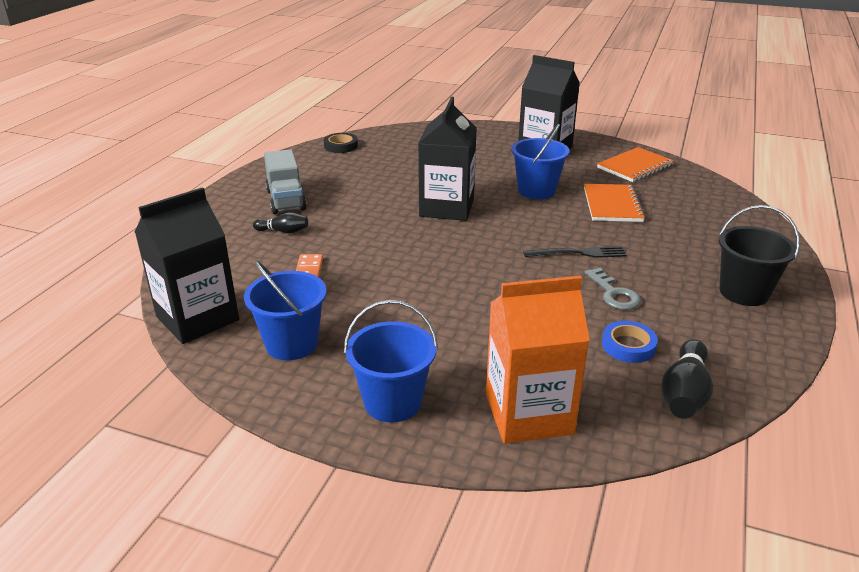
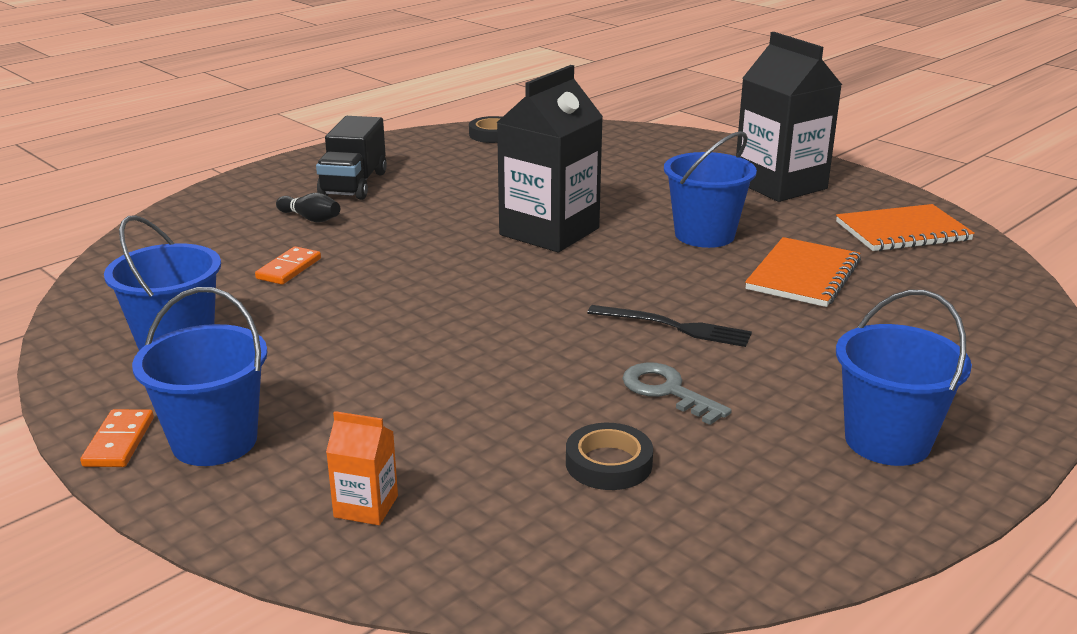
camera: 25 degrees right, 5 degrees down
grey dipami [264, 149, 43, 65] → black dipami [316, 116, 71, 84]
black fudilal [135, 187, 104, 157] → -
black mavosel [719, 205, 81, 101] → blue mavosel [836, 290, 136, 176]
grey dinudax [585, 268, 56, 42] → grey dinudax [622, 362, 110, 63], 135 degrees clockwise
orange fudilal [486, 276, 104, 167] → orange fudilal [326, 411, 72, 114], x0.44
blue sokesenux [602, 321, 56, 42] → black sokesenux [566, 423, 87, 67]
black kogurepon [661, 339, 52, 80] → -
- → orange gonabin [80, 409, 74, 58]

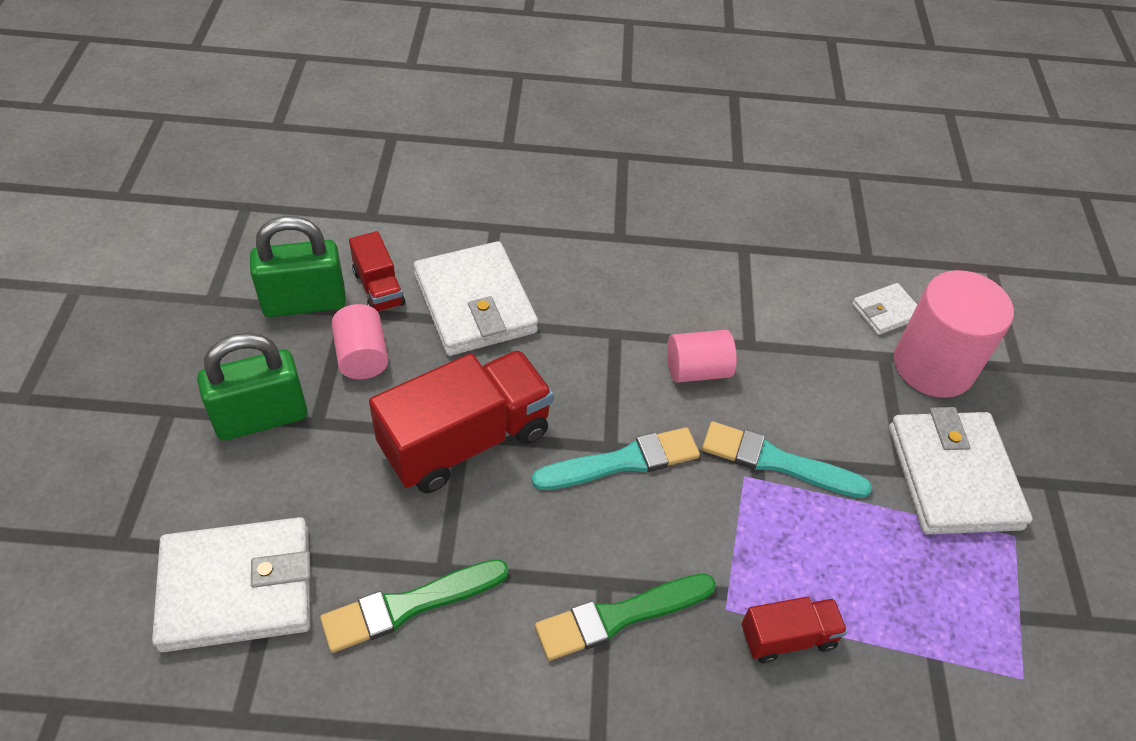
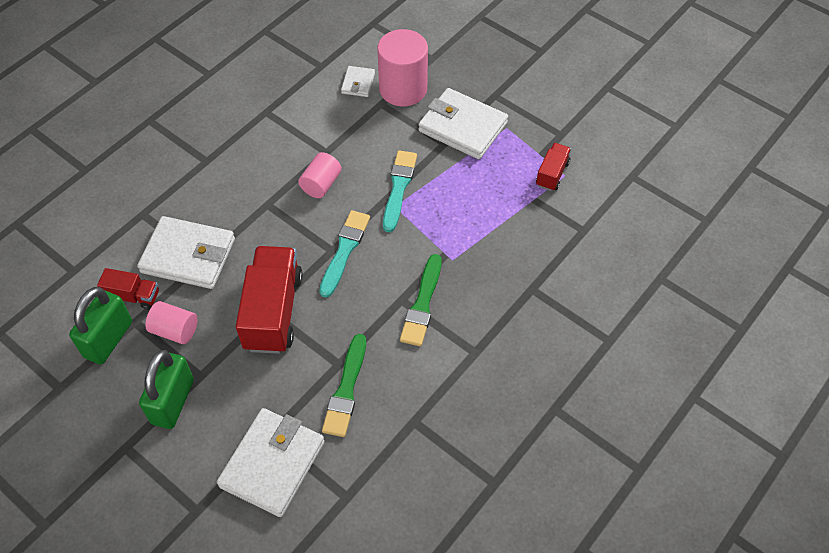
camera: 50 degrees left, 5 degrees up
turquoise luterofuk [702, 421, 170, 77] → turquoise luterofuk [383, 150, 34, 82], 135 degrees clockwise
red dipami [741, 597, 106, 66] → red dipami [536, 143, 35, 48], move

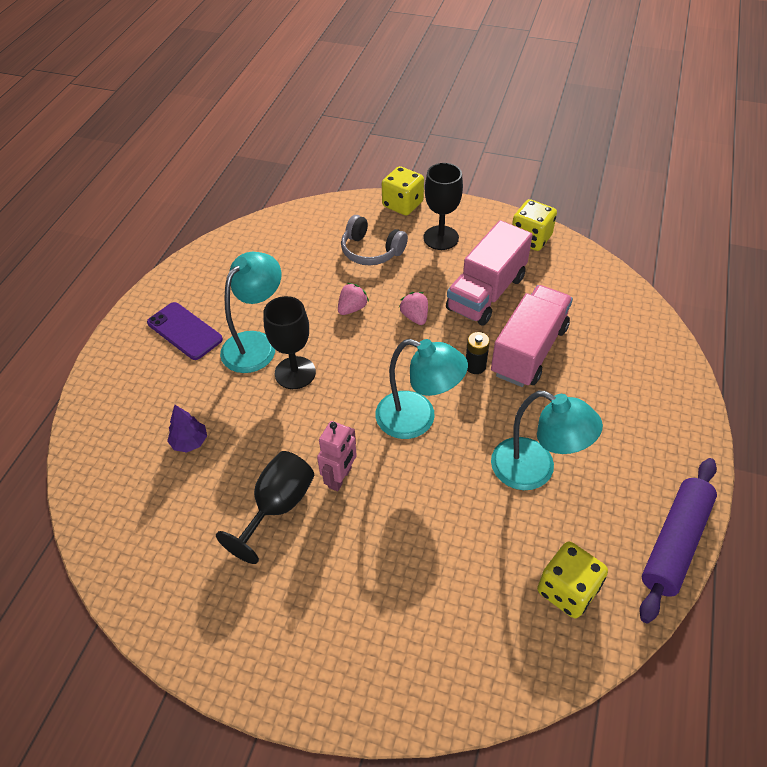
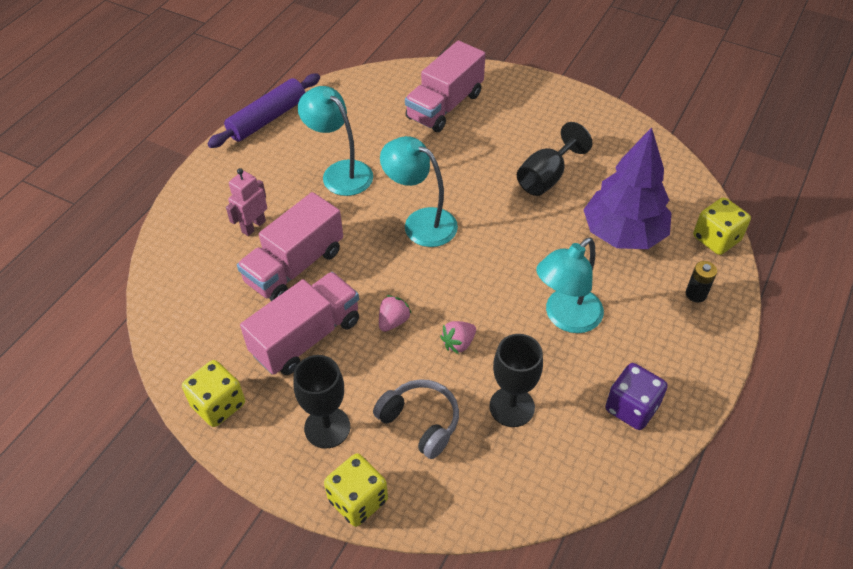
camera: 170 degrees left, 0 degrees up
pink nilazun [399, 292, 29, 33] → pink nilazun [379, 295, 33, 37], 135 degrees counterclockwise
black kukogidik [263, 296, 53, 93] → black kukogidik [489, 334, 54, 93], move
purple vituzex [147, 302, 76, 58] → -
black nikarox [466, 332, 24, 42] → black nikarox [686, 261, 31, 42], move
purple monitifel [167, 405, 40, 47] → purple monitifel [583, 127, 89, 122], x2.48
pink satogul [317, 421, 40, 70] → pink satogul [226, 168, 41, 68], move
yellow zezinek [537, 542, 71, 76] → yellow zezinek [693, 197, 58, 58], move
- → pink dipami [405, 40, 80, 92]
- → purple zezinek [605, 363, 63, 67]

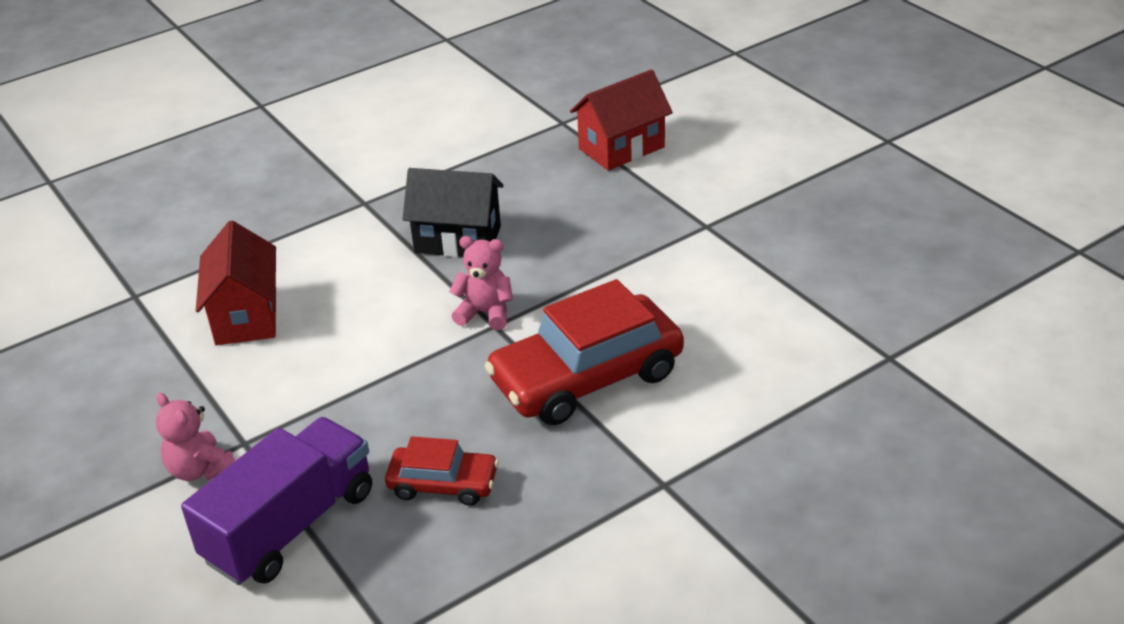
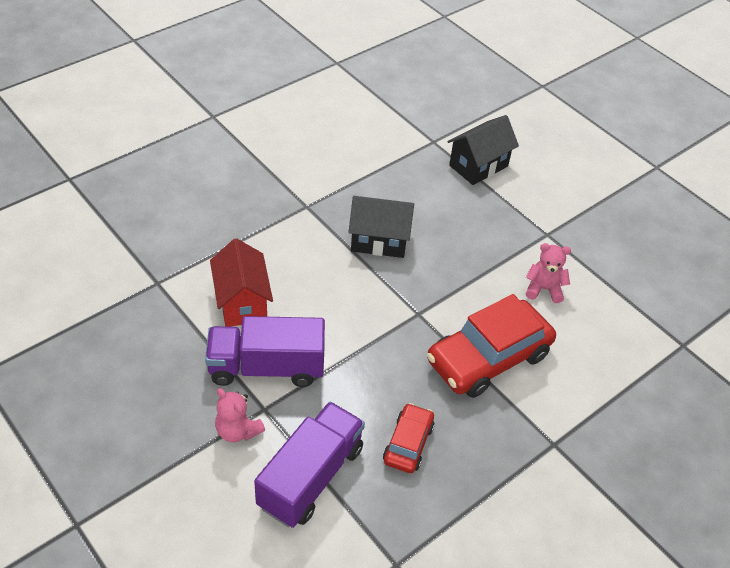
camera: 10 degrees left, 10 degrees up
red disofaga [570, 69, 103, 102] → black disofaga [447, 115, 72, 70]
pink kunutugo [449, 236, 64, 94] → pink kunutugo [526, 243, 45, 60], move
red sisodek [385, 436, 114, 70] → red sisodek [383, 403, 52, 70], 75 degrees counterclockwise
- → purple dipami [205, 316, 120, 71]

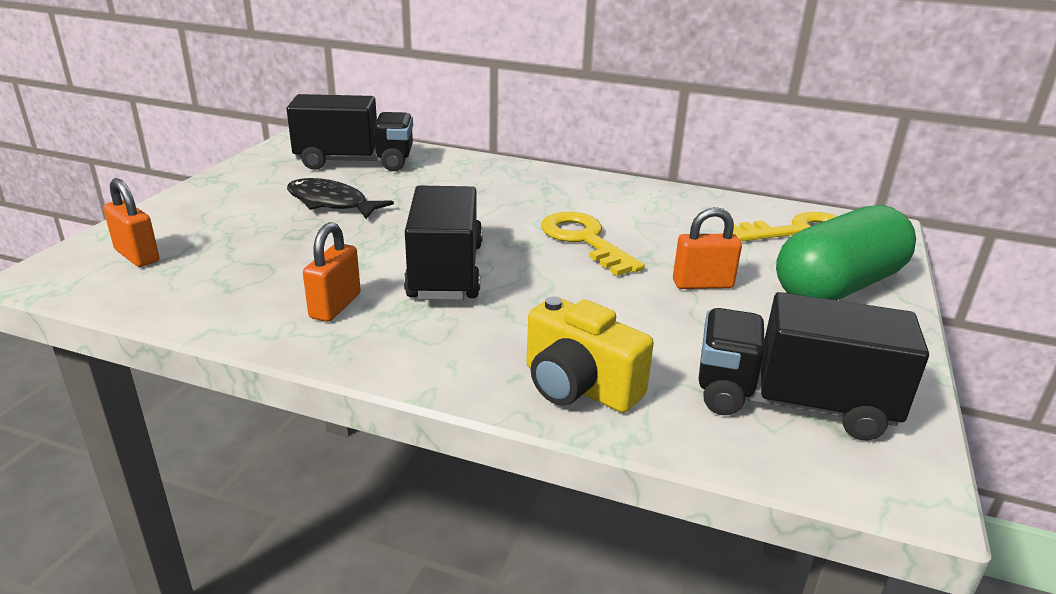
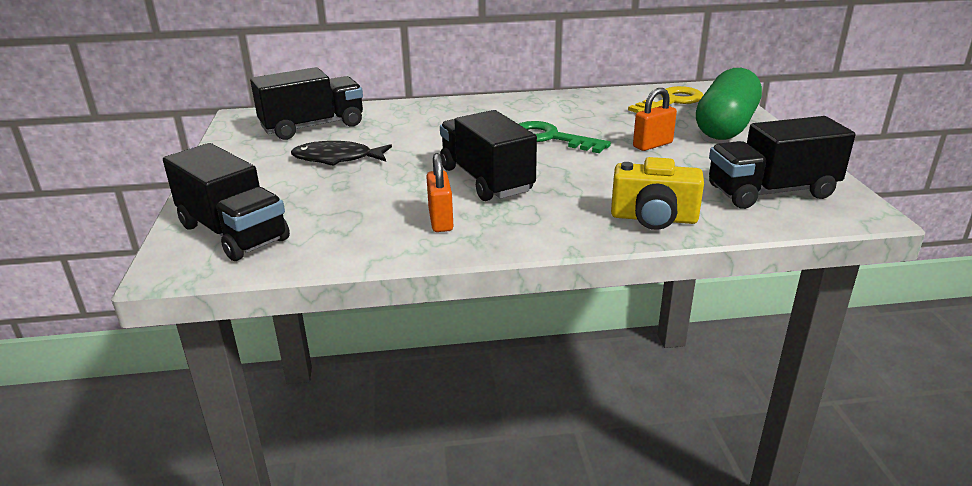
camera: 25 degrees left, 0 degrees up
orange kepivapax [103, 178, 56, 89] → black dipami [163, 143, 127, 118]
yellow dinudax [541, 212, 104, 64] → green dinudax [519, 121, 92, 32]

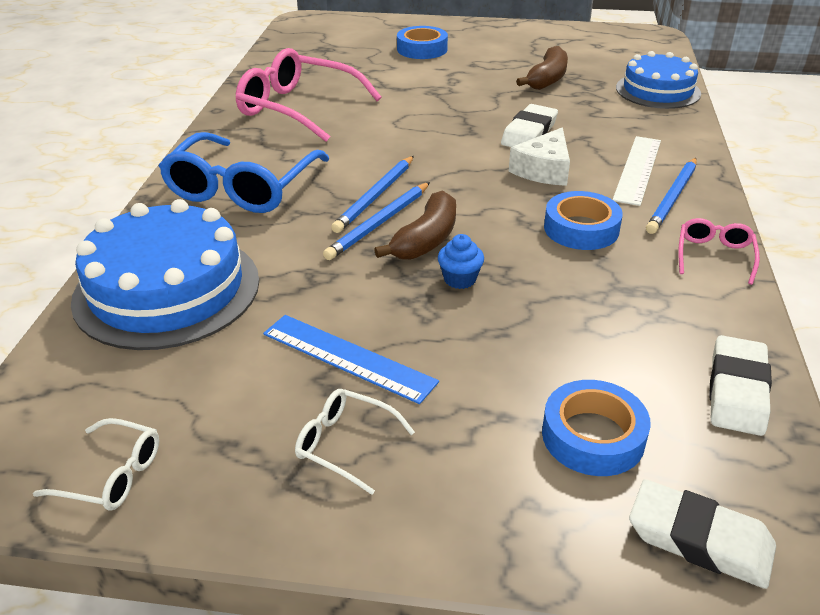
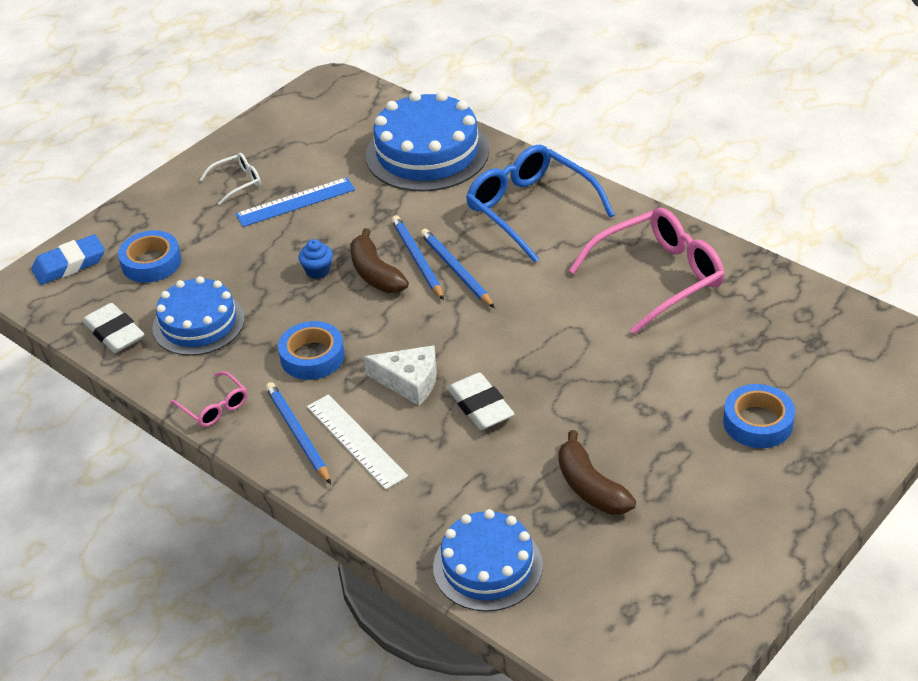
camera: 125 degrees right, 5 degrees up
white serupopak [509, 128, 61, 58] → white serupopak [364, 345, 73, 61], 135 degrees clockwise
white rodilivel [33, 418, 126, 93] → -
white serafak [629, 479, 147, 110] → blue serafak [31, 234, 74, 51]
- → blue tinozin [152, 276, 93, 80]

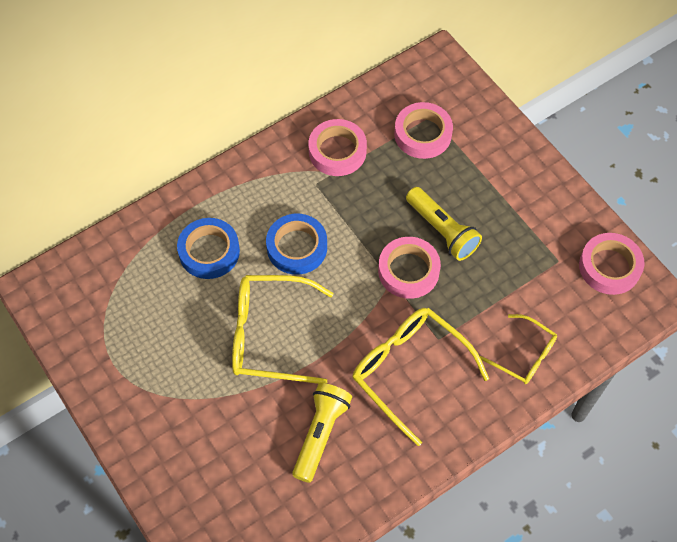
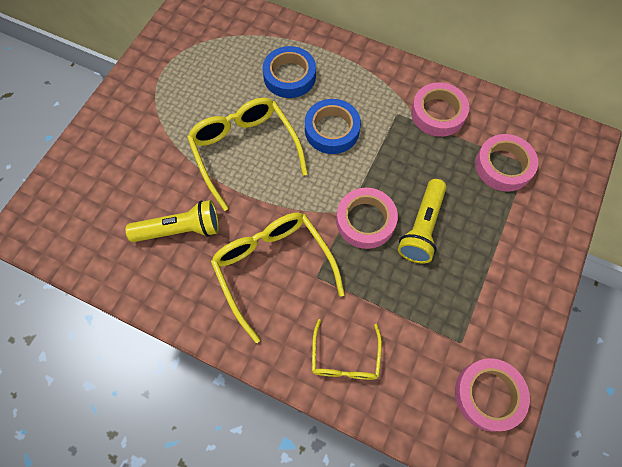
camera: 60 degrees right, 5 degrees up
yellow rodilivel [352, 308, 137, 138] → yellow rodilivel [211, 212, 134, 131], 45 degrees counterclockwise

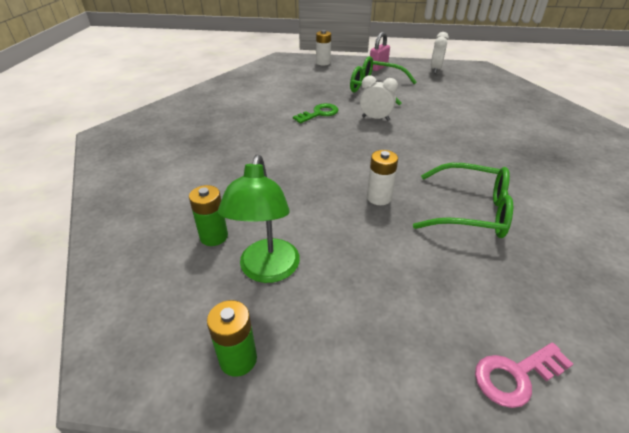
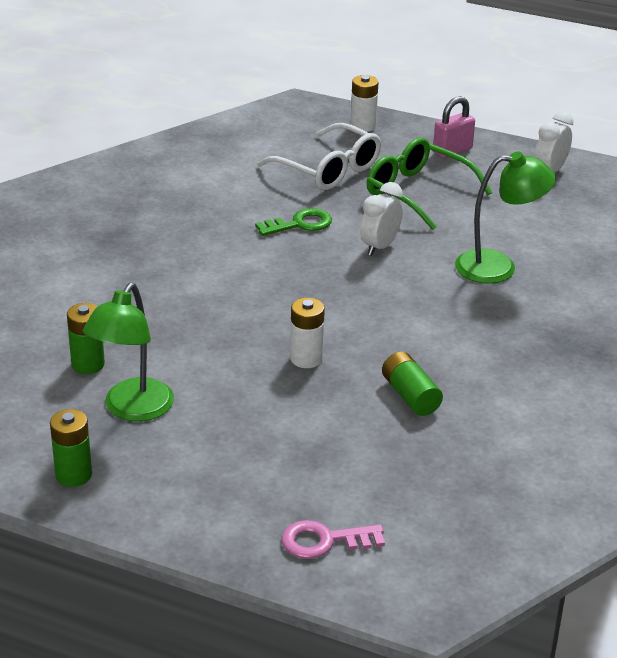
camera: 15 degrees right, 5 degrees down
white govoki [360, 75, 38, 46] → white govoki [360, 182, 43, 74], 90 degrees counterclockwise
green rodilivel [413, 163, 100, 75] → green nikarox [382, 352, 61, 64]
- → white rodilivel [257, 123, 124, 67]
- → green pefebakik [455, 152, 101, 132]

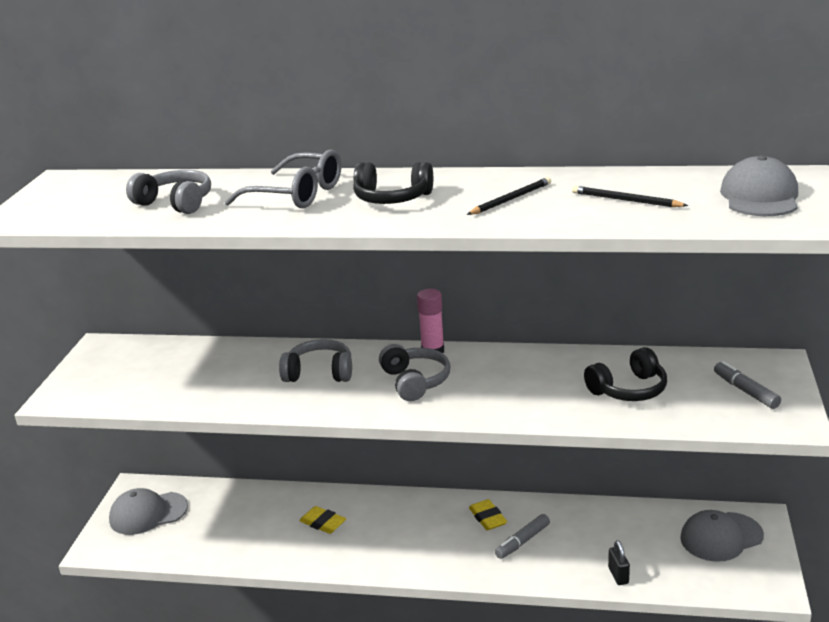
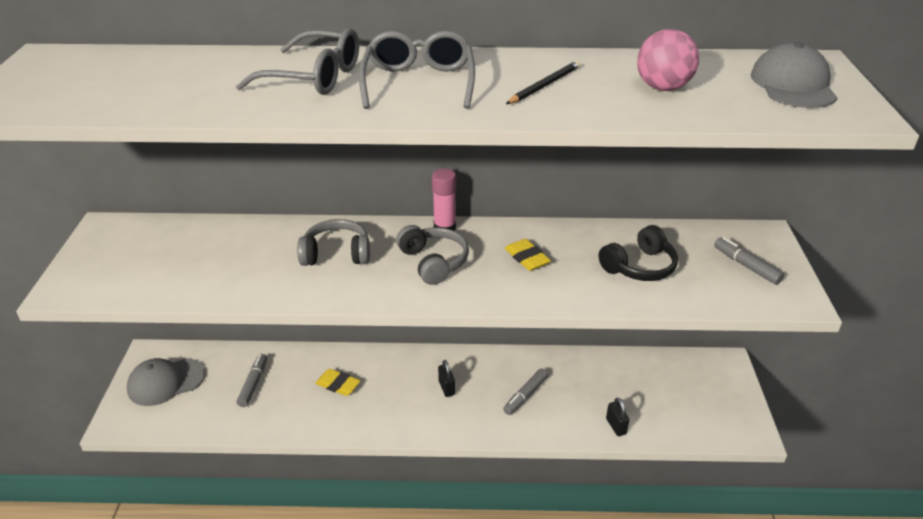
camera: 10 degrees left, 10 degrees up
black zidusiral [353, 162, 80, 42] → grey rodilivel [359, 31, 116, 78]
grey zidusiral [126, 170, 85, 44] → -
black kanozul [572, 186, 116, 21] → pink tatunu [637, 29, 62, 62]
yellow serafak [469, 499, 38, 31] → yellow serafak [505, 239, 46, 32], move
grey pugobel [680, 510, 84, 52] → -
- → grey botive [237, 354, 30, 53]
- → black kepivapax [438, 360, 17, 37]

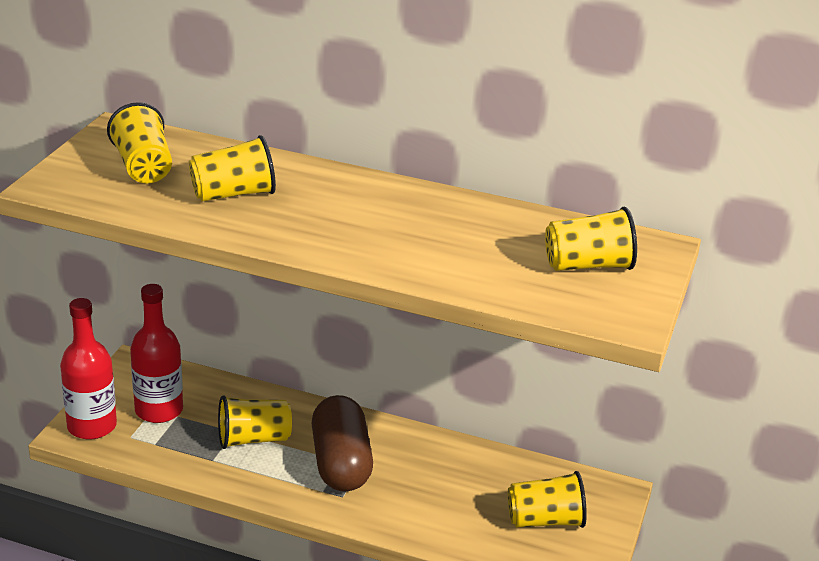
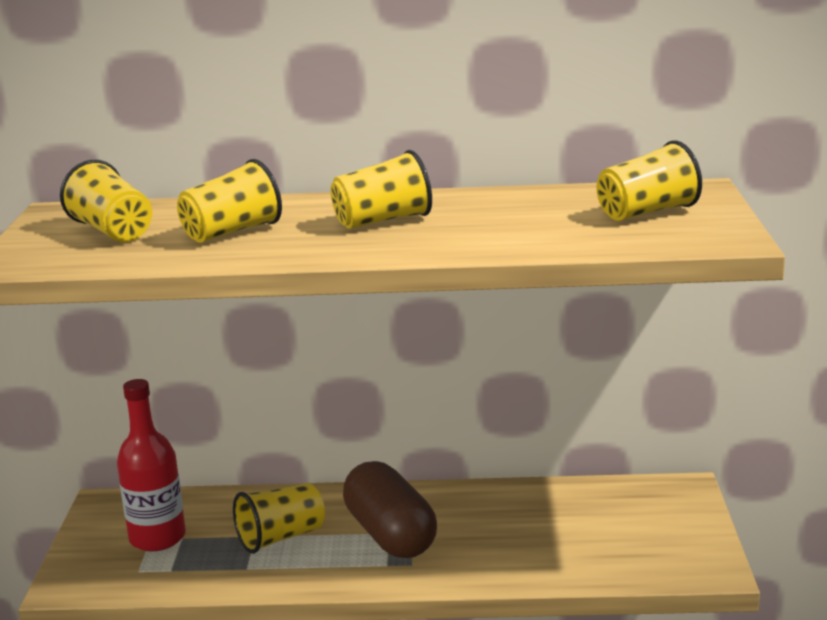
camera: 15 degrees left, 10 degrees down
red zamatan [60, 298, 57, 142] → -
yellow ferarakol [508, 471, 79, 57] → yellow ferarakol [331, 150, 101, 79], move

